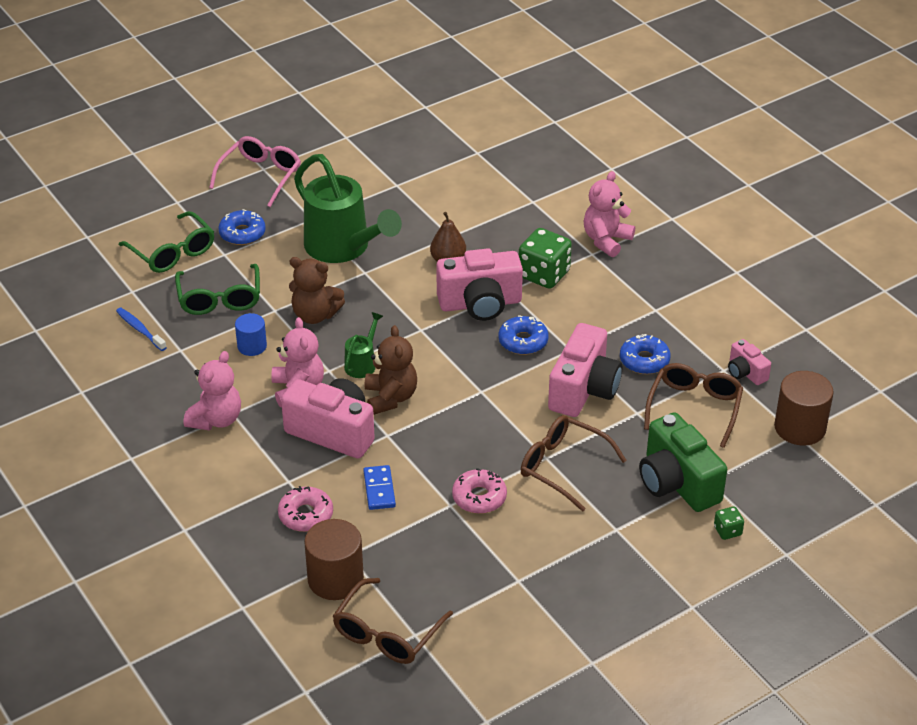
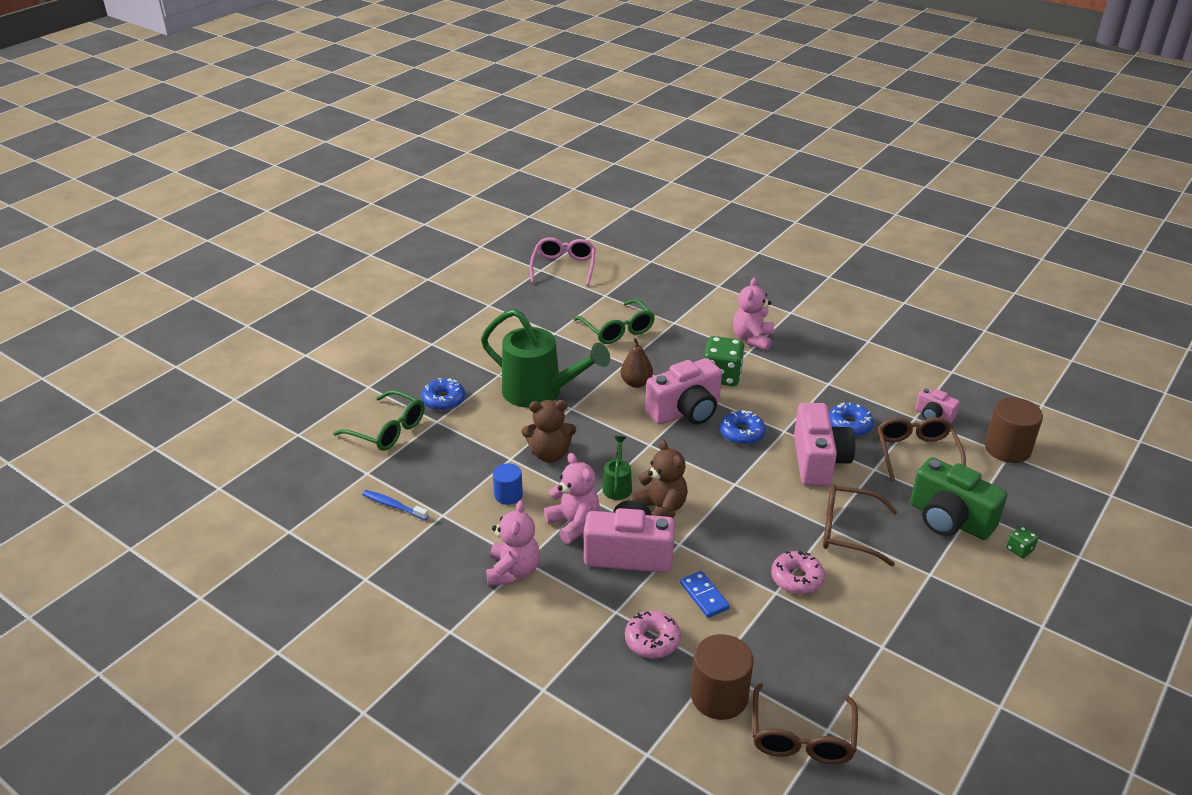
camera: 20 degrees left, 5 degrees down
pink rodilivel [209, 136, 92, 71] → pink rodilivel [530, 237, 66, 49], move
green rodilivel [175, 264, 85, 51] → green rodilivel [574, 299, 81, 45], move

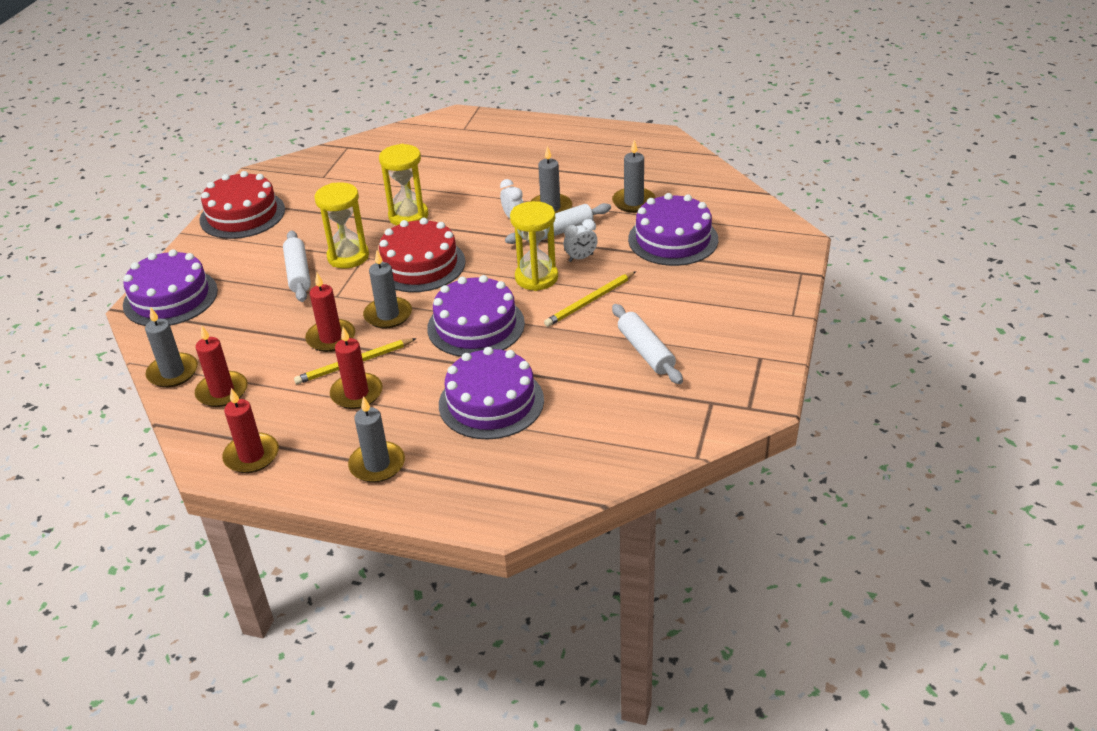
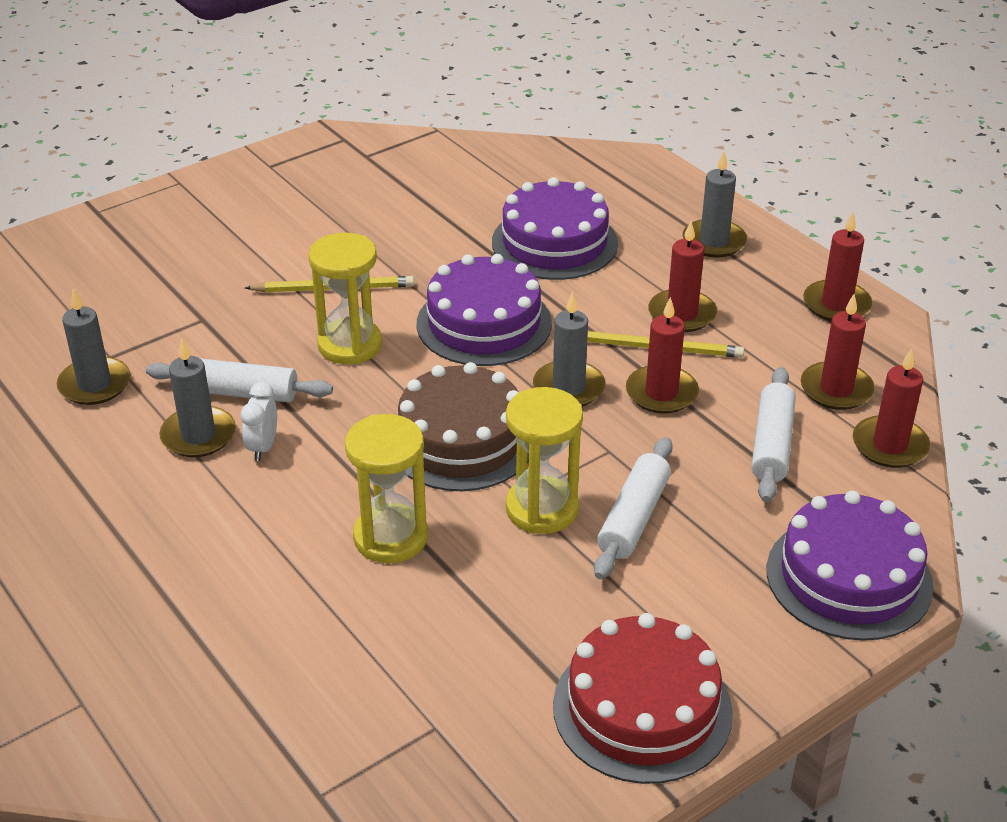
camera: 145 degrees left, 0 degrees up
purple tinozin [628, 193, 90, 73] → -
red tinozin [379, 218, 86, 74] → brown tinozin [398, 362, 131, 129]
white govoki [564, 219, 34, 43] → -
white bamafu [612, 304, 71, 80] → white bamafu [752, 367, 44, 135], move
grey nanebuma [145, 307, 53, 80] → red nanebuma [853, 348, 77, 120]

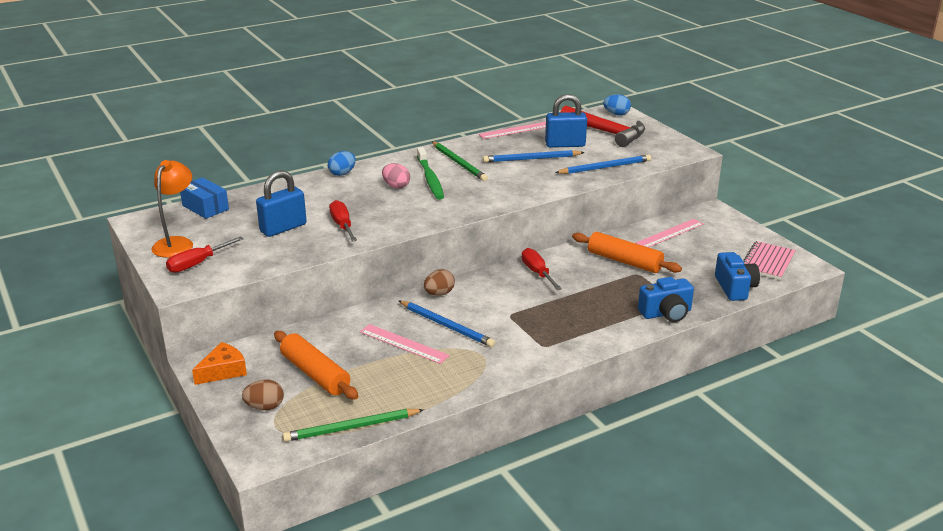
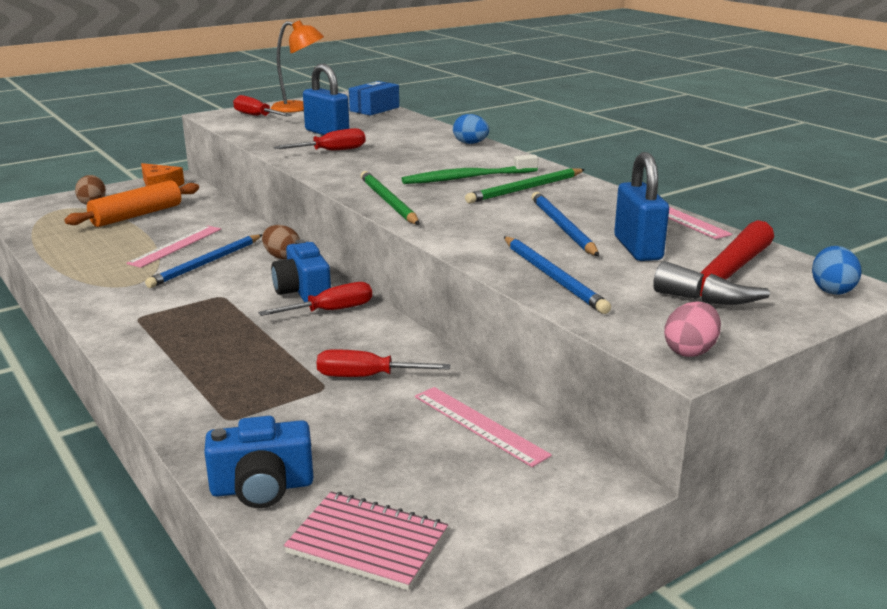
camera: 85 degrees right, 5 degrees down
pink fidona [382, 163, 28, 26] → pink fidona [664, 301, 57, 56], move
orange bamafu [572, 232, 110, 41] → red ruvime [317, 349, 133, 28]
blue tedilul [638, 277, 56, 45] → blue tedilul [271, 240, 60, 62], move
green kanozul [283, 409, 141, 33] → green kanozul [361, 171, 59, 54], move

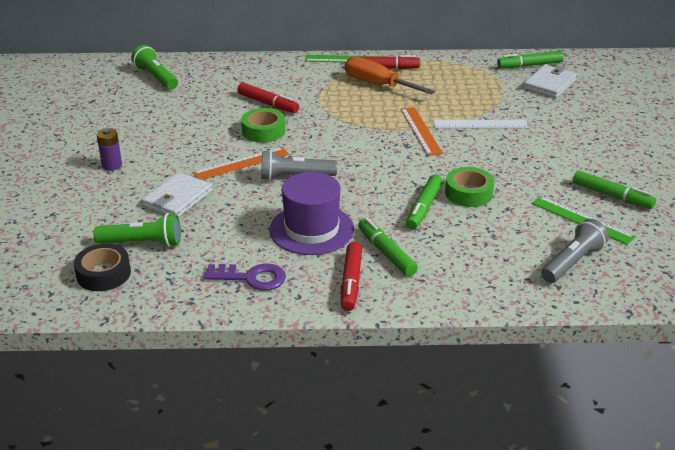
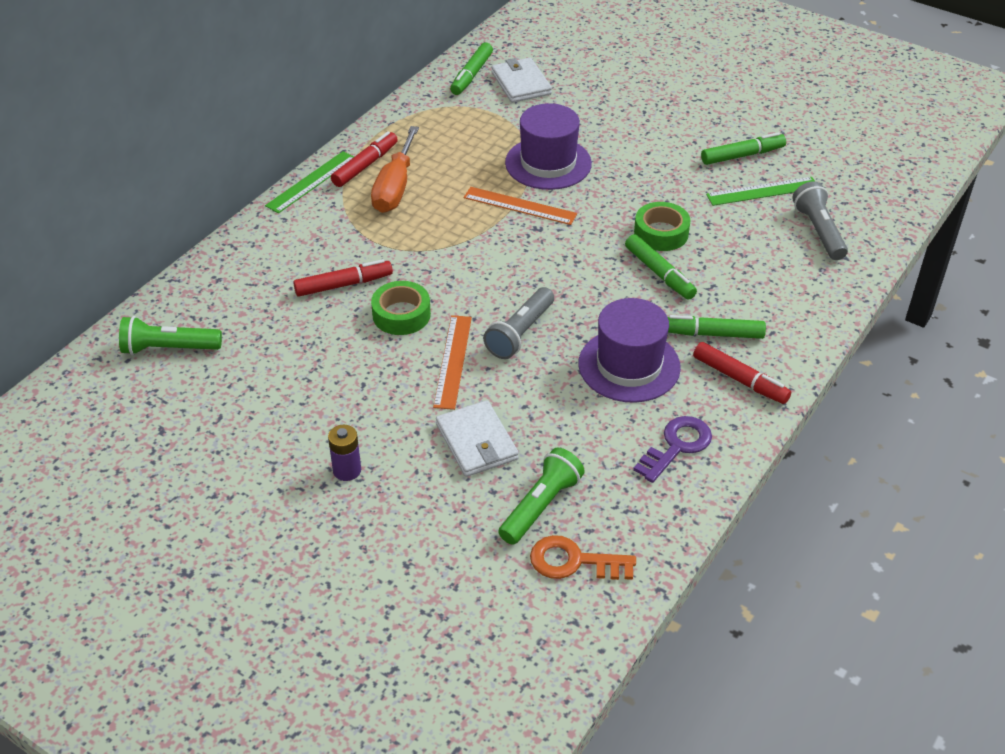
camera: 55 degrees left, 10 degrees up
orange ruvime [345, 57, 90, 38] → orange ruvime [371, 126, 48, 87], 60 degrees counterclockwise
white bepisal [434, 120, 94, 8] → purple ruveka [505, 103, 87, 87]
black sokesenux [74, 244, 57, 47] → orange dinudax [530, 535, 106, 45]

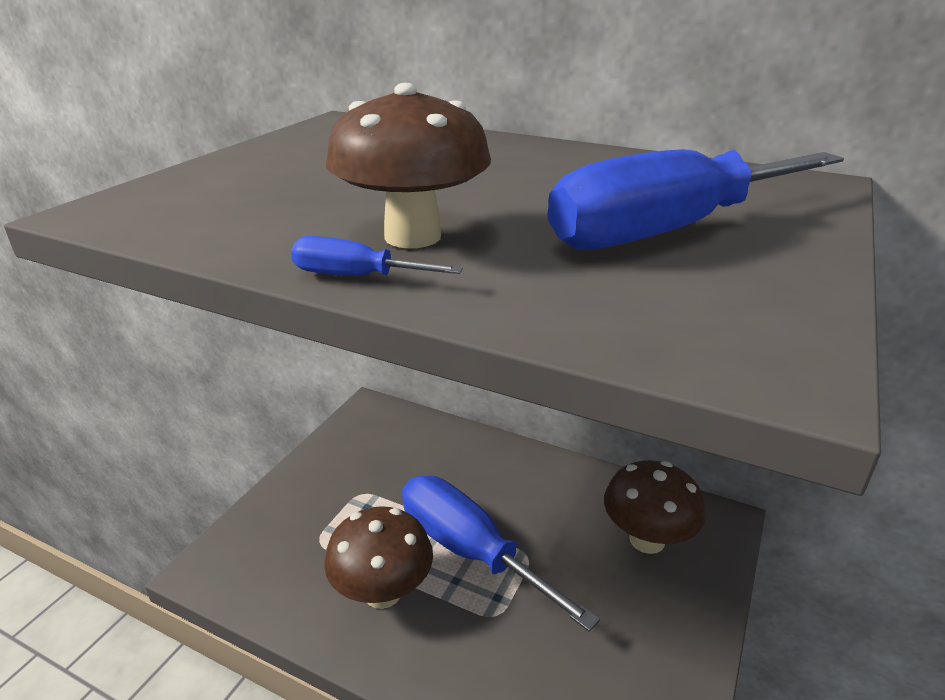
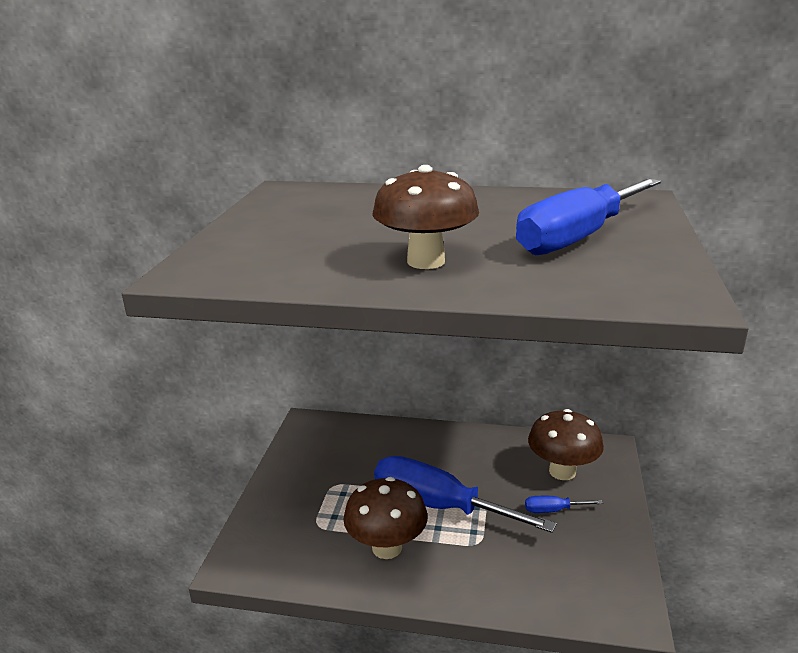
camera: 15 degrees left, 5 degrees down
blue ruvime [291, 236, 172, 40] → blue ruvime [525, 496, 78, 17], move

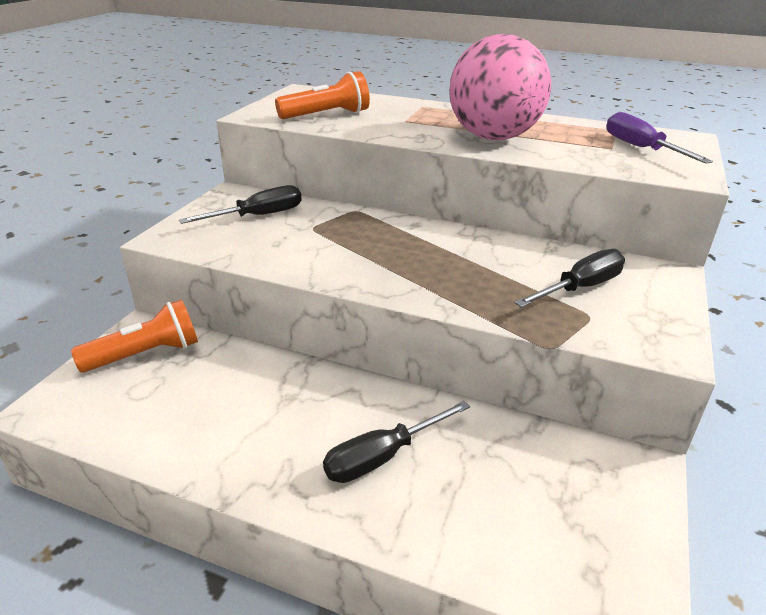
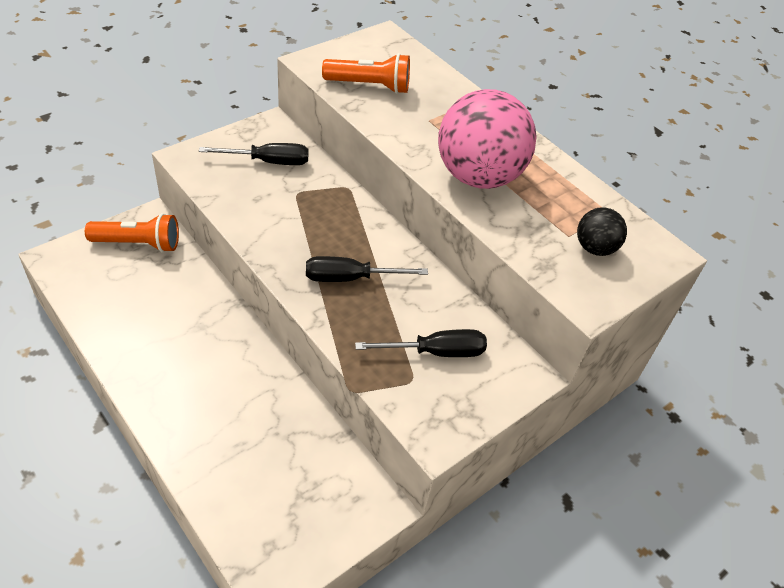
camera: 25 degrees right, 15 degrees up
purple ruvime [606, 112, 107, 52] → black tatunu [577, 207, 50, 49]
black ruvime [323, 401, 147, 82] → black ruvime [306, 256, 122, 26], move

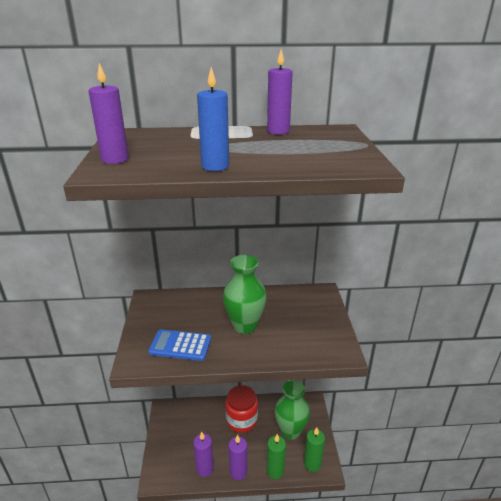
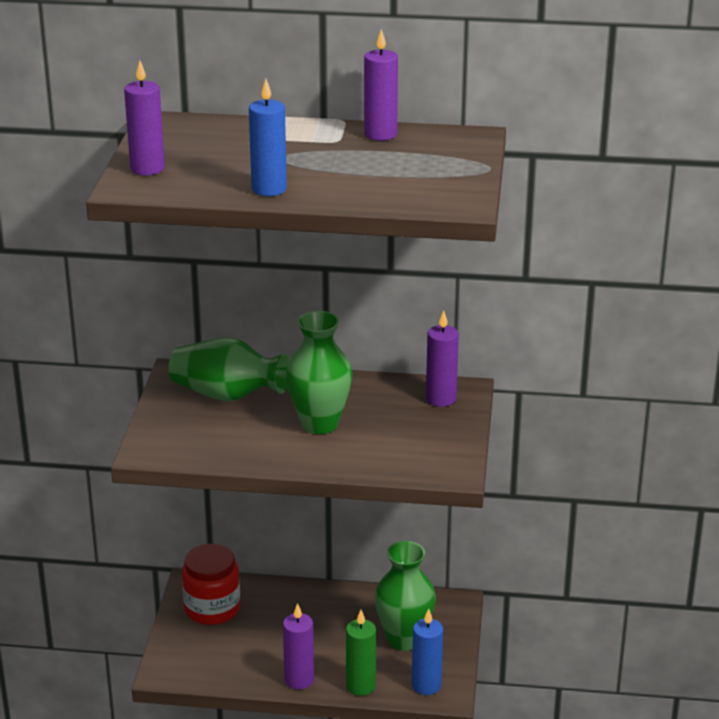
camera: 10 degrees right, 0 degrees up
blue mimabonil [148, 329, 63, 32] → -
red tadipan [225, 385, 33, 48] → red tadipan [182, 544, 58, 81], move
green nanebuma [304, 427, 21, 45] → blue nanebuma [412, 608, 31, 87]
purple nanebuma [193, 432, 21, 45] → purple nanebuma [426, 311, 33, 96], move
- → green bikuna [169, 337, 120, 65]

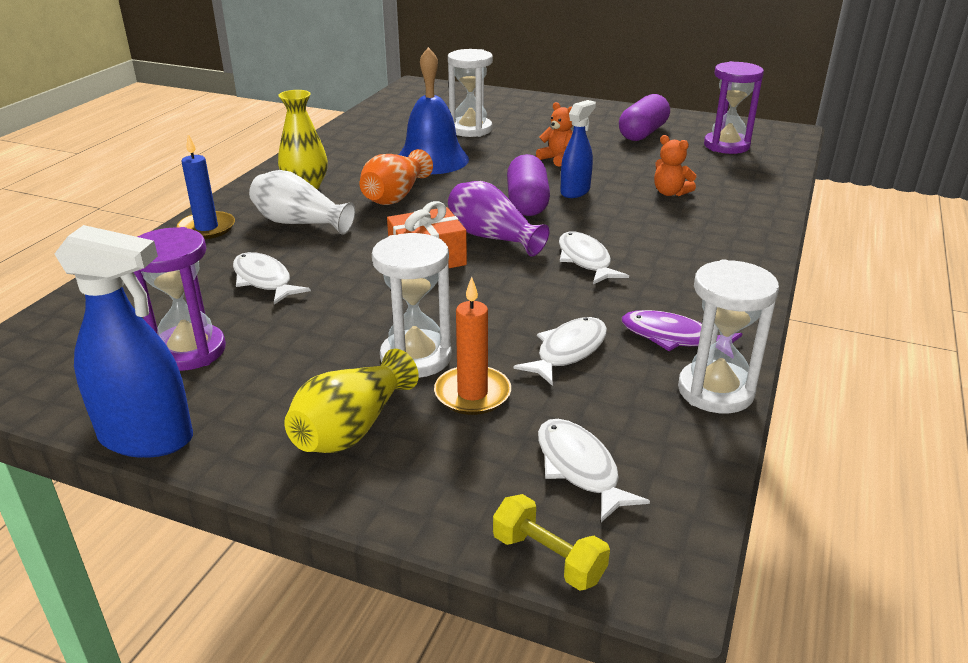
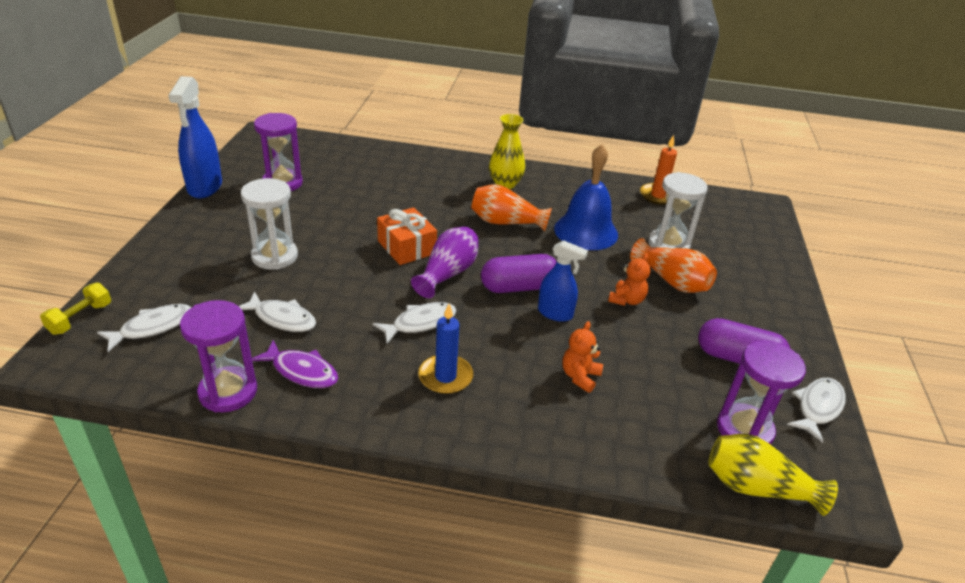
camera: 75 degrees right, 5 degrees up
blue nanebuma [177, 134, 58, 105] → blue nanebuma [418, 304, 55, 90], move
white bikuna [249, 170, 106, 65] → -
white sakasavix [233, 252, 78, 53] → white sakasavix [787, 378, 59, 65], move
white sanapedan [678, 260, 101, 153] → purple sanapedan [180, 300, 77, 112]
orange nanebuma [434, 277, 77, 138] → orange nanebuma [640, 135, 37, 70], move
purple sakasavix [622, 310, 120, 41] → purple sakasavix [252, 340, 86, 48], 105 degrees clockwise
yellow bikuna [284, 349, 135, 104] → yellow bikuna [708, 434, 130, 82], move
- → orange bikuna [630, 238, 87, 55]

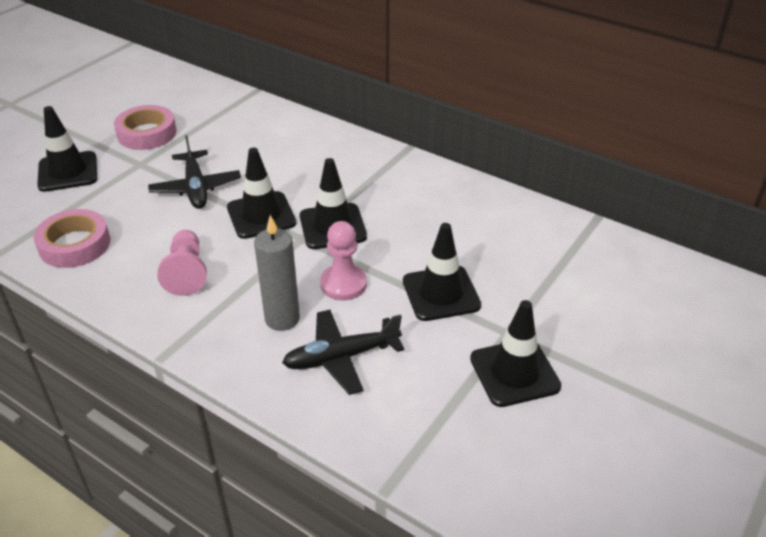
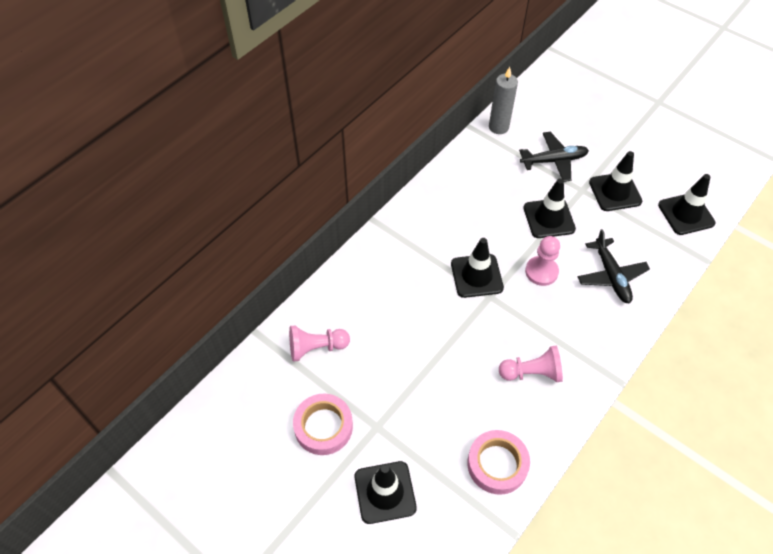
camera: 85 degrees left, 15 degrees up
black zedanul [148, 135, 93, 74] → black zedanul [519, 132, 70, 50], move
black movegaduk [227, 148, 70, 91] → black movegaduk [658, 174, 57, 61], move
grey nanebuma [254, 215, 46, 116] → grey nanebuma [489, 67, 29, 67], move
- → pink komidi [289, 325, 61, 37]

